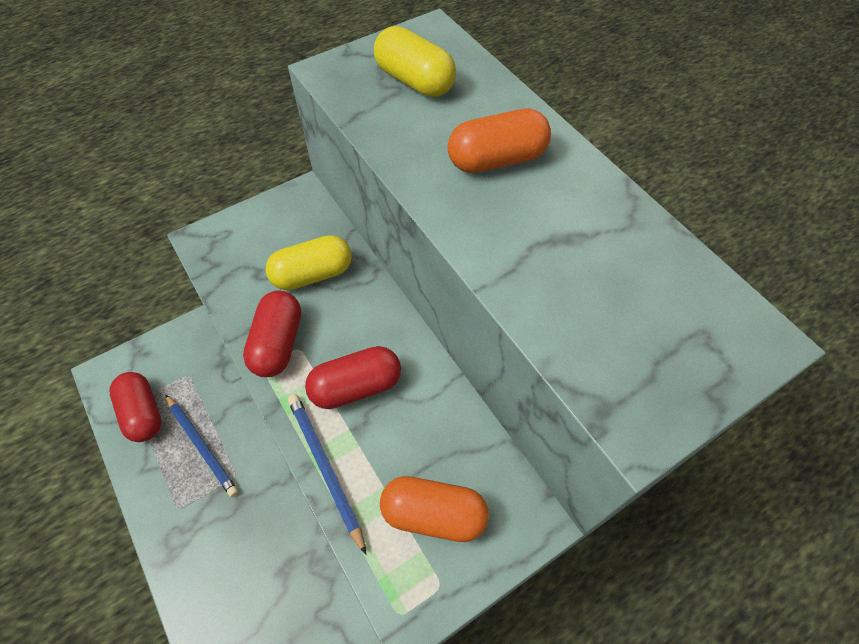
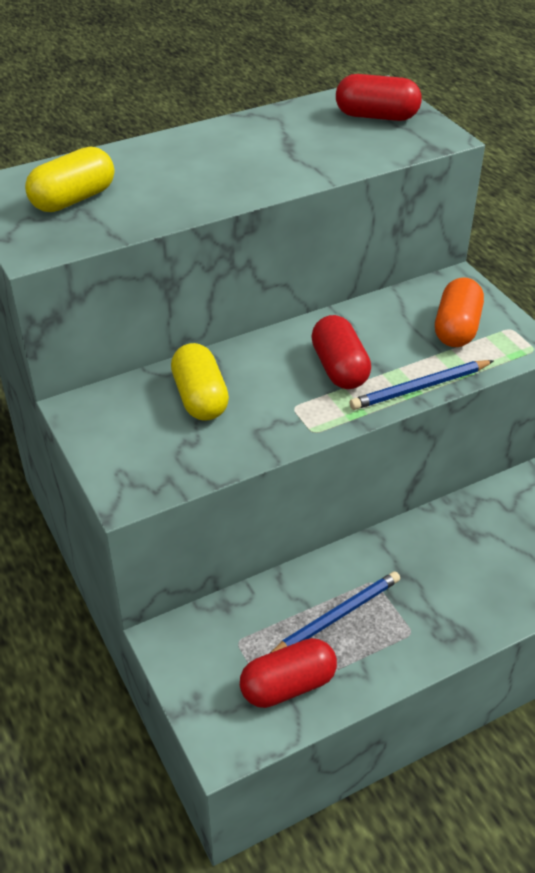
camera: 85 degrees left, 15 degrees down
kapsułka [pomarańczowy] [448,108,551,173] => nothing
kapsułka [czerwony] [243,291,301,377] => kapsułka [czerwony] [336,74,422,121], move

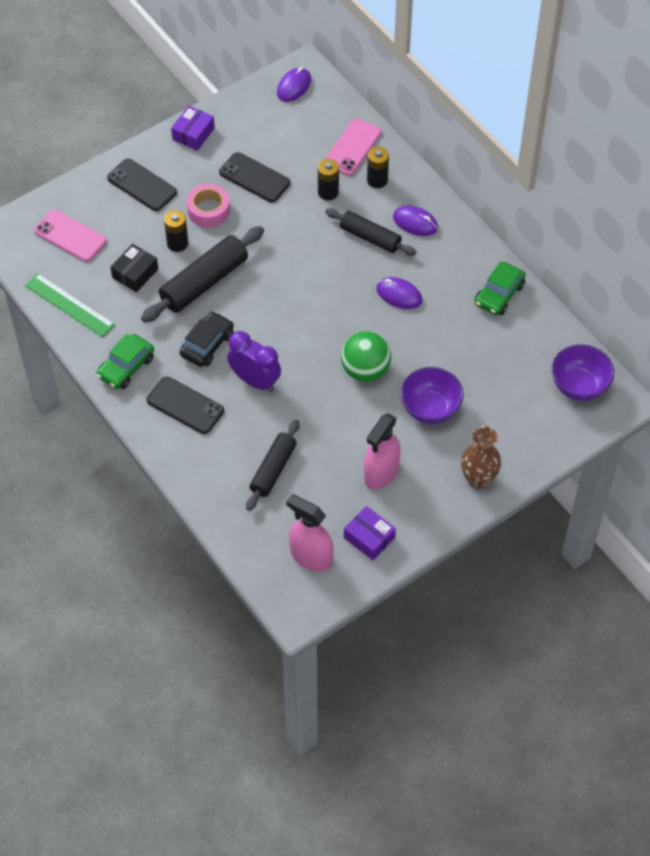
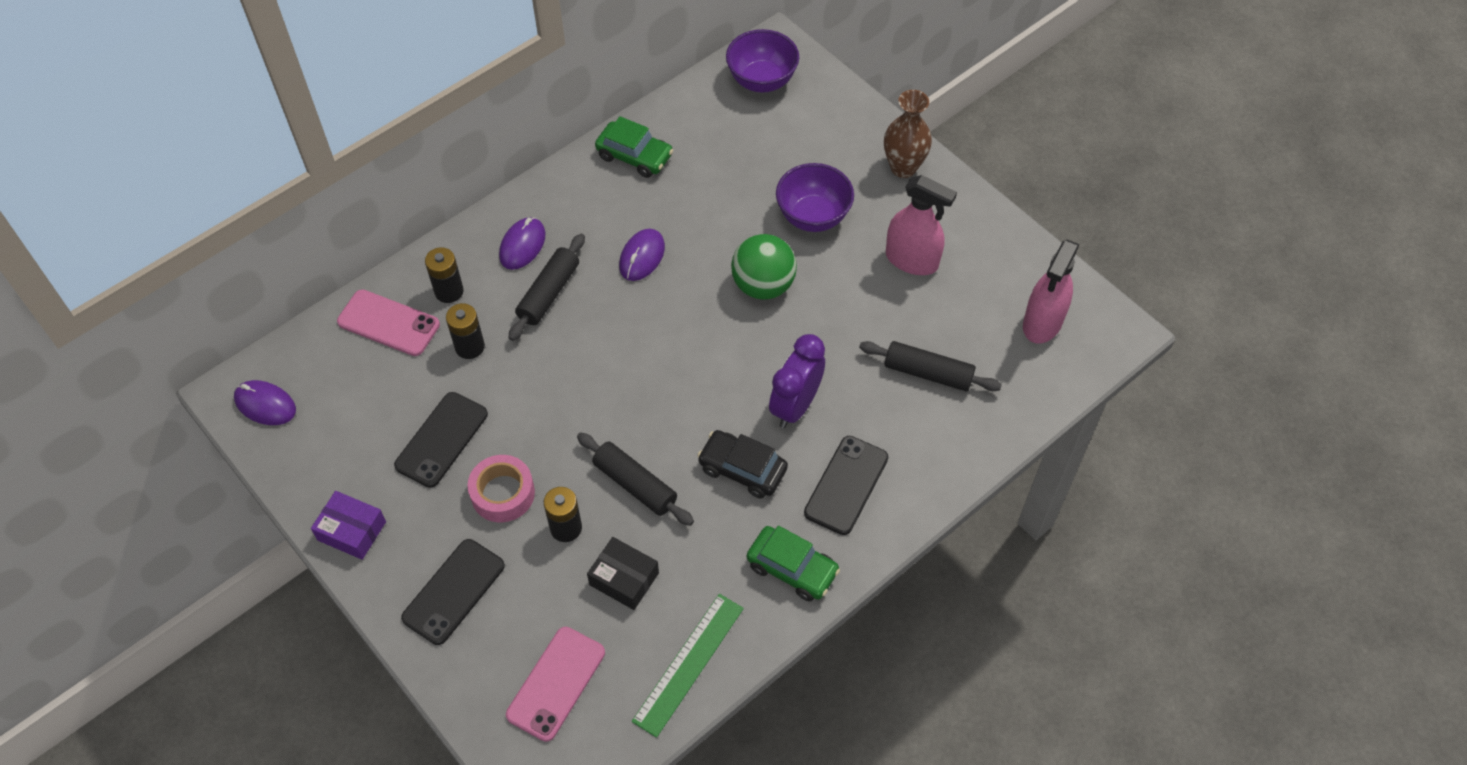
camera: 95 degrees left, 0 degrees up
pudełko [fioletowy] [344,506,396,560] => nothing
wałek do ciasta [czarny] [141,226,264,323] => wałek do ciasta [czarny] [577,432,694,526], x0.66

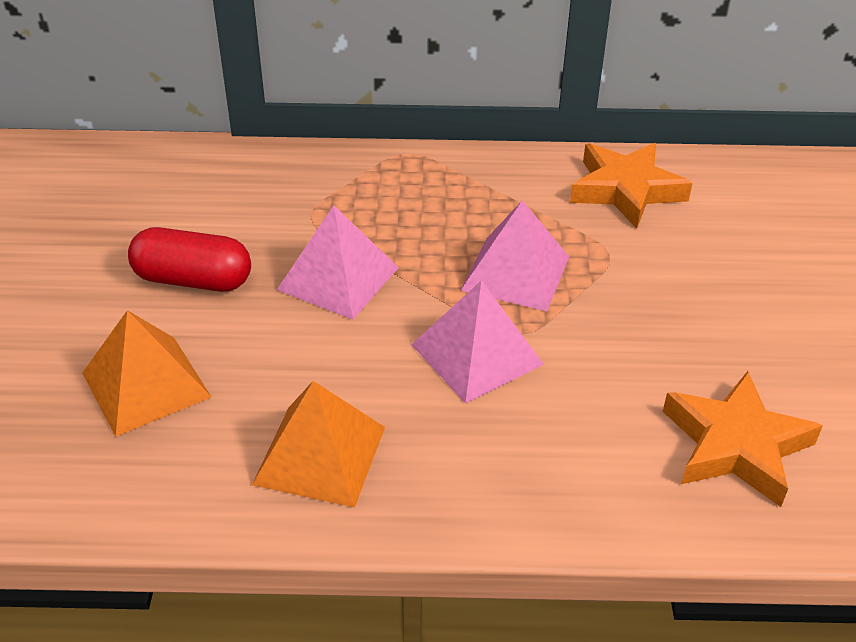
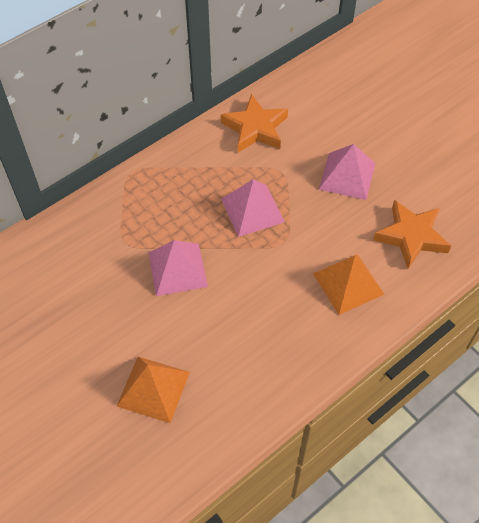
camera: 40 degrees left, 15 degrees up
kapsułka [czerwony] [128,227,251,292] => nothing
piramida [pomarańczowy] [252,381,385,508] => piramida [pomarańczowy] [313,254,385,315], move
piramida [różowy] [411,280,544,404] => piramida [różowy] [319,144,375,200], move

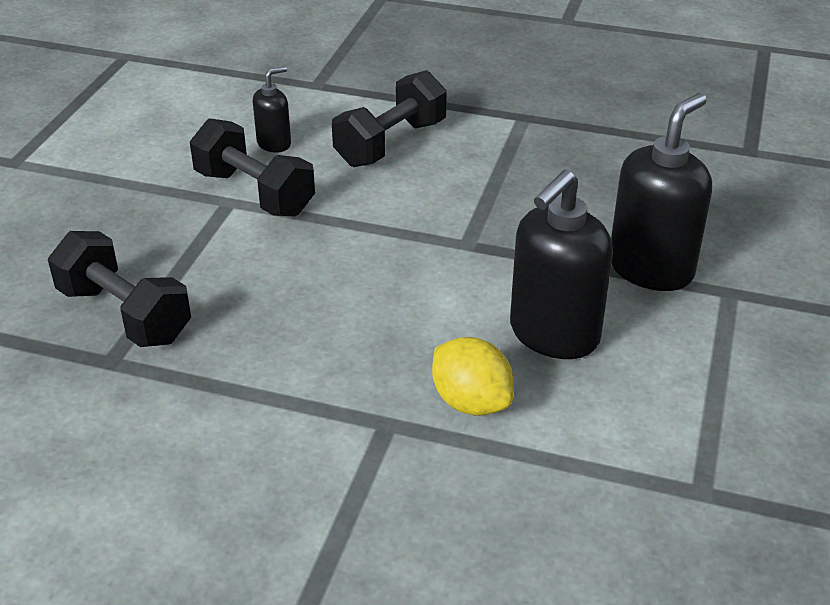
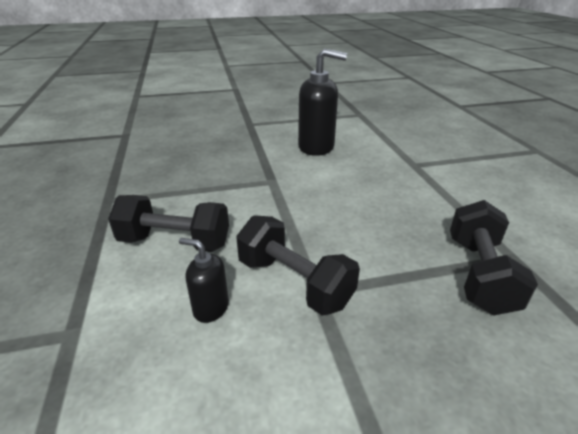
camera: 120 degrees left, 5 degrees down
cytryna [żółty] [432,337,514,416] => nothing
dozownik mydła [czarny] [611,93,712,291] => nothing
hantel [czarny] [190,118,315,216] => hantel [czarny] [236,215,360,316], 60 degrees counterclockwise

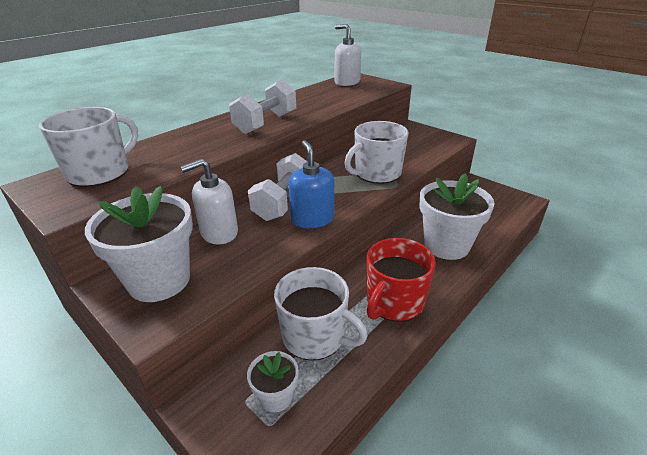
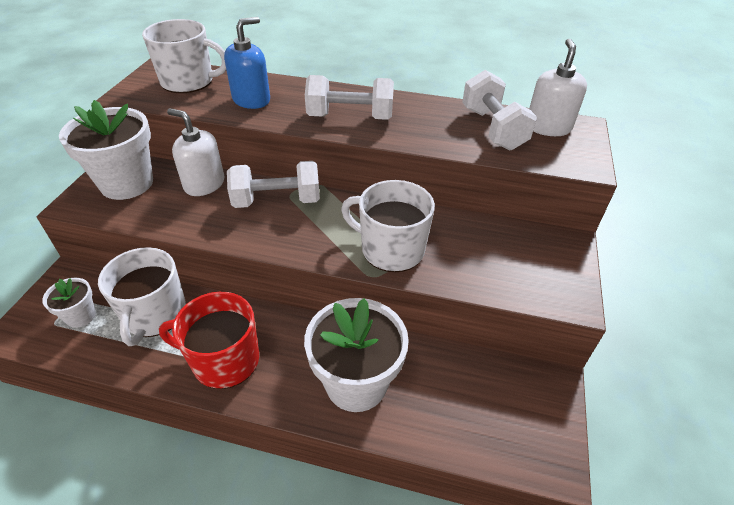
camera: 60 degrees right, 10 degrees up
nothing => hantel [biały] [462,70,537,150]
dozownik mydła [niebieski] [289,140,334,228] => dozownik mydła [niebieski] [224,17,270,109], move

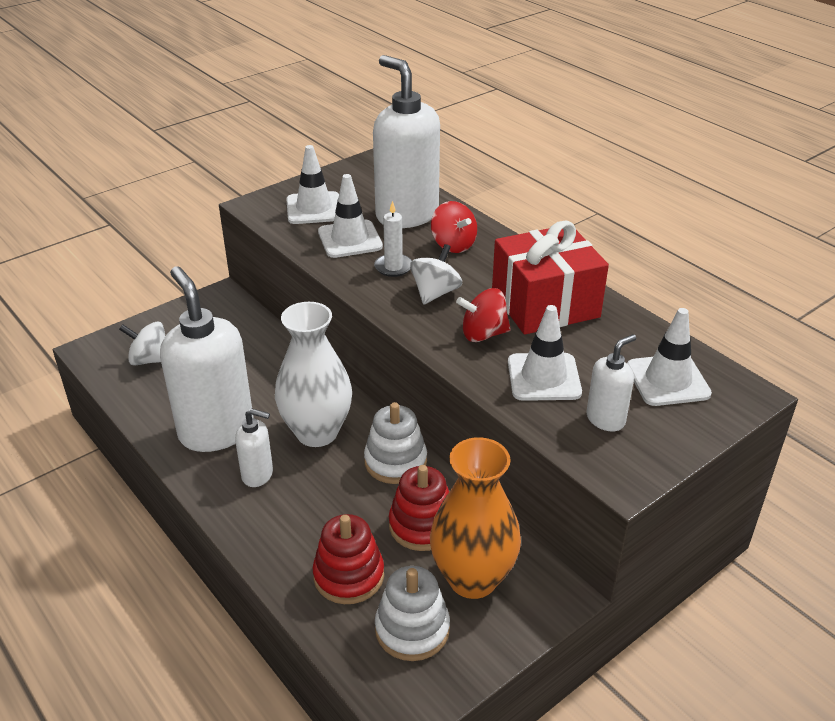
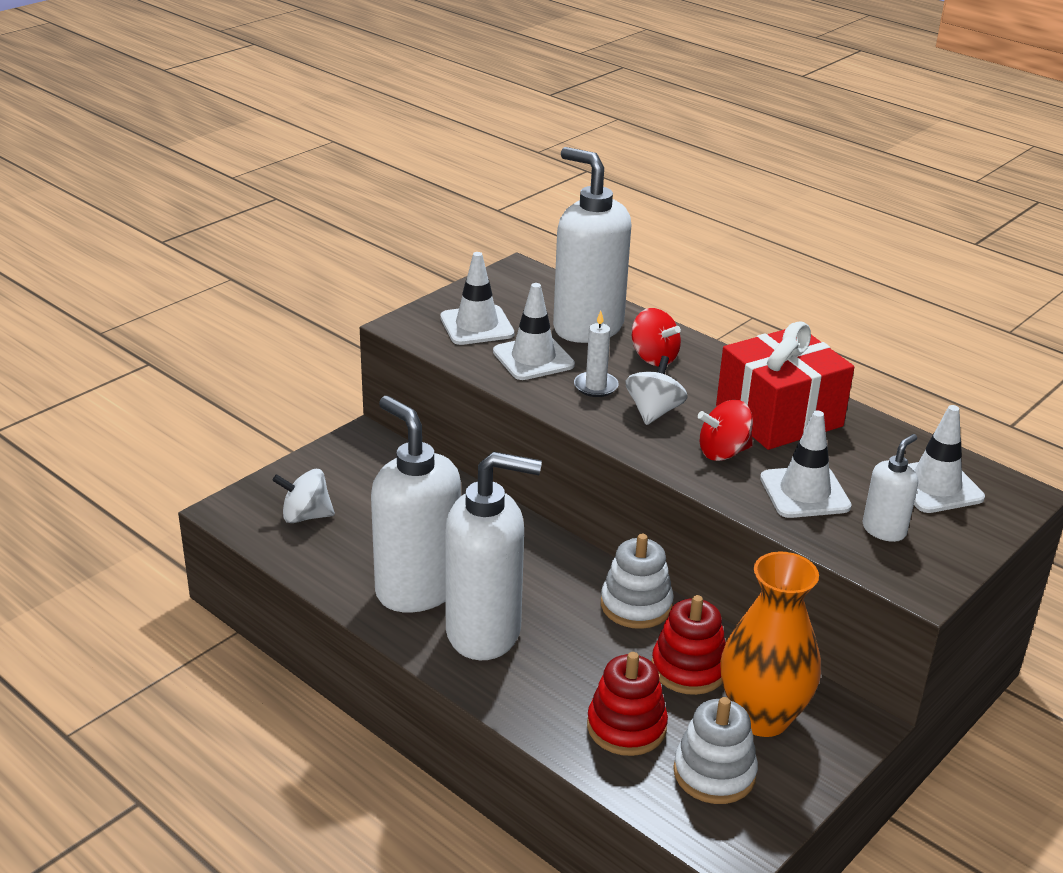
camera: 10 degrees left, 5 degrees down
wazon [biały] [275,302,352,447] => nothing
dozownik mydła [biały] [235,408,273,487] => dozownik mydła [biały] [445,451,542,660], x2.11

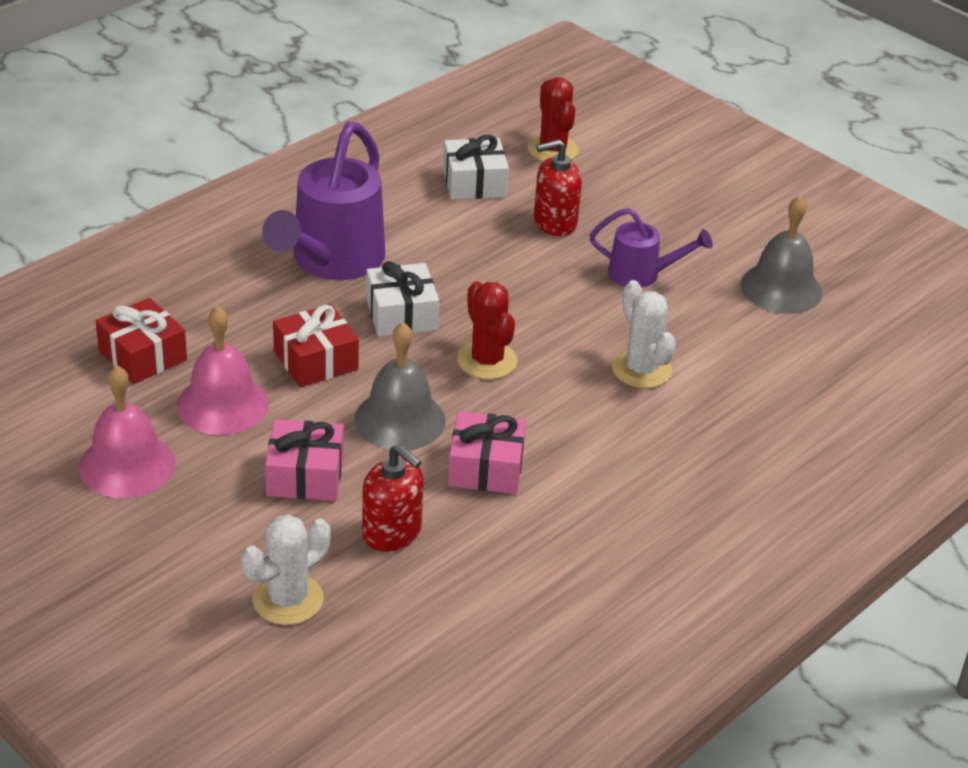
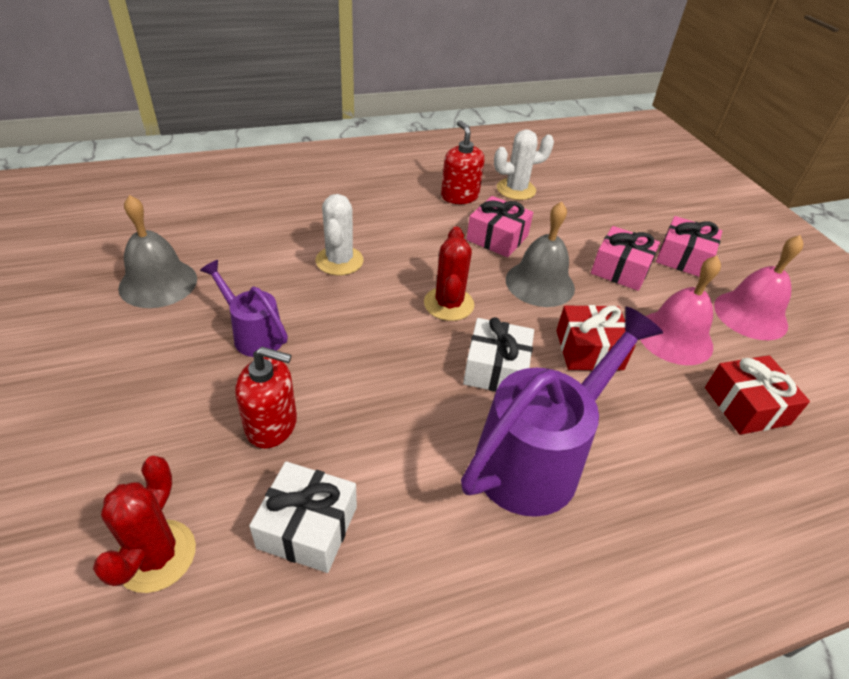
camera: 155 degrees left, 5 degrees up
nothing => prezent [różowy] [656,216,722,277]
kaktus [biały] [241,514,331,625] => kaktus [biały] [494,129,554,200], move
dozownik mydła [czerwony] [362,444,424,552] => dozownik mydła [czerwony] [441,120,484,204], move

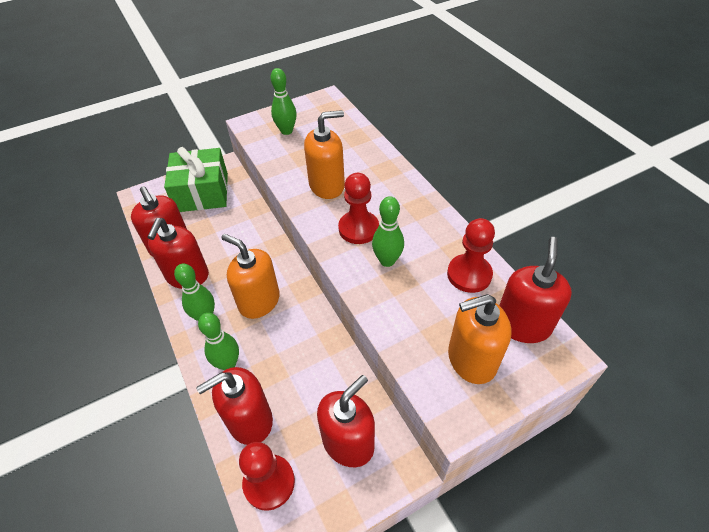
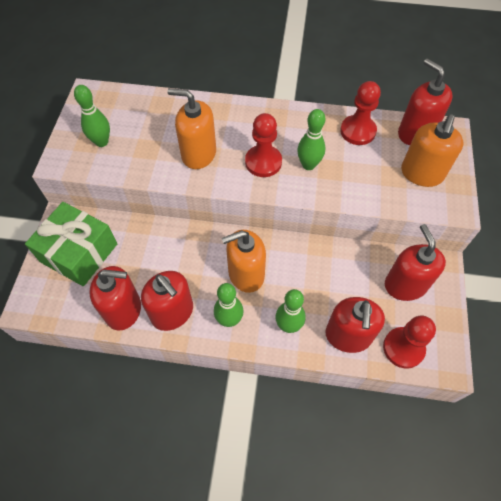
camera: 55 degrees left, 10 degrees up
dozownik mydła [pomarańczowy] [304,110,345,199] => dozownik mydła [pomarańczowy] [168,88,216,169], 90 degrees counterclockwise

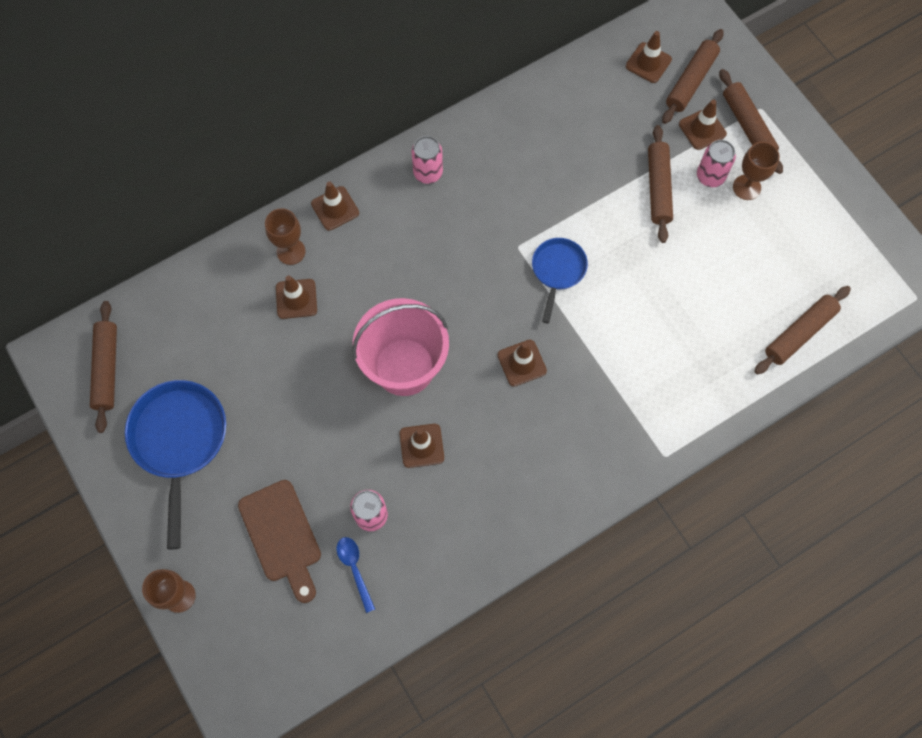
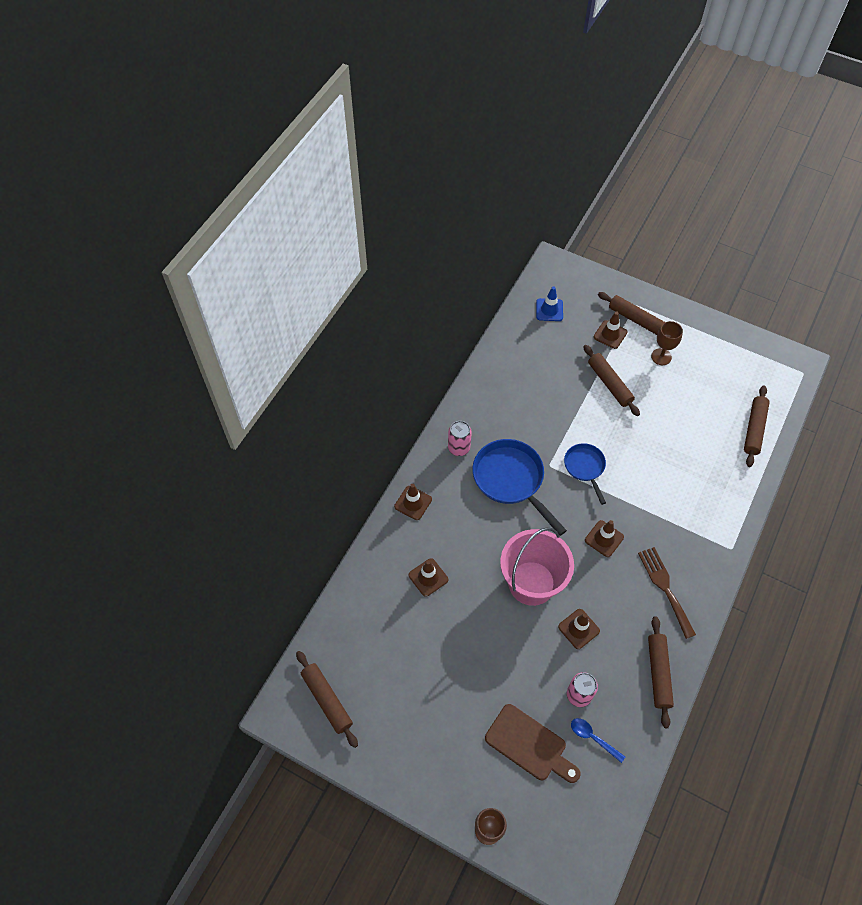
camera: 30 degrees left, 10 degrees down
kielich [brązowy] [265,208,306,265] => nothing
puszka [różowy] [697,140,736,187] => nothing
nothing => widelec [brązowy] [638,547,696,639]
patelnia [niebieski] [125,380,226,549] => patelnia [niebieski] [472,439,567,536], move
wałek do ciasta [brązowy] [662,29,724,124] => wałek do ciasta [brązowy] [648,616,674,728], move
pachołek [brązowy] [626,31,672,83] => pachołek [niebieski] [536,286,563,321]

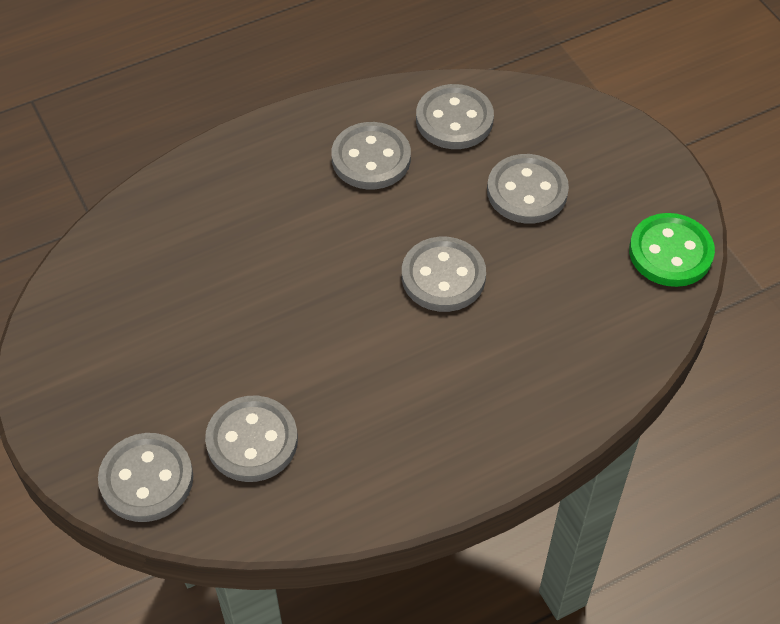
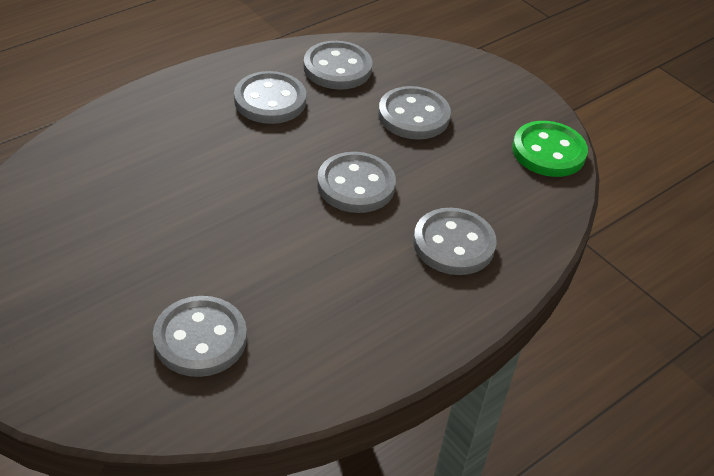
camera: 15 degrees left, 10 degrees down
guzik [szary] [98,433,193,522] => guzik [szary] [413,208,497,275], move

